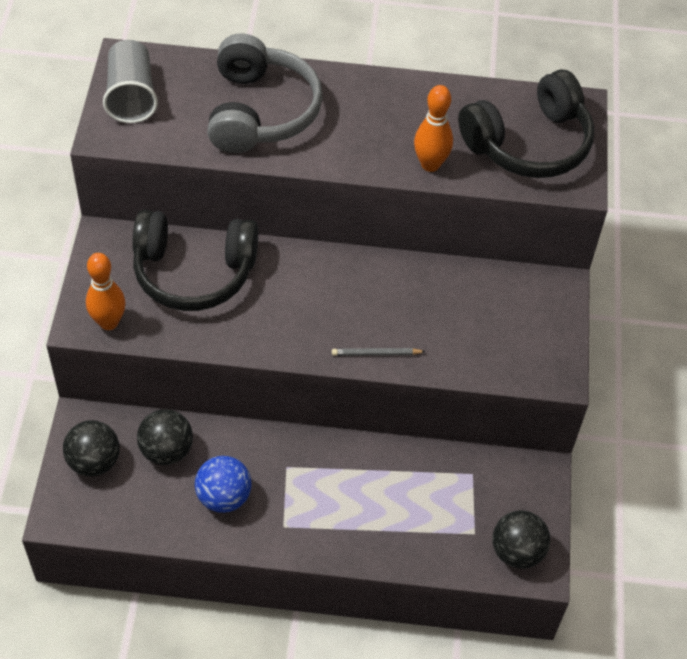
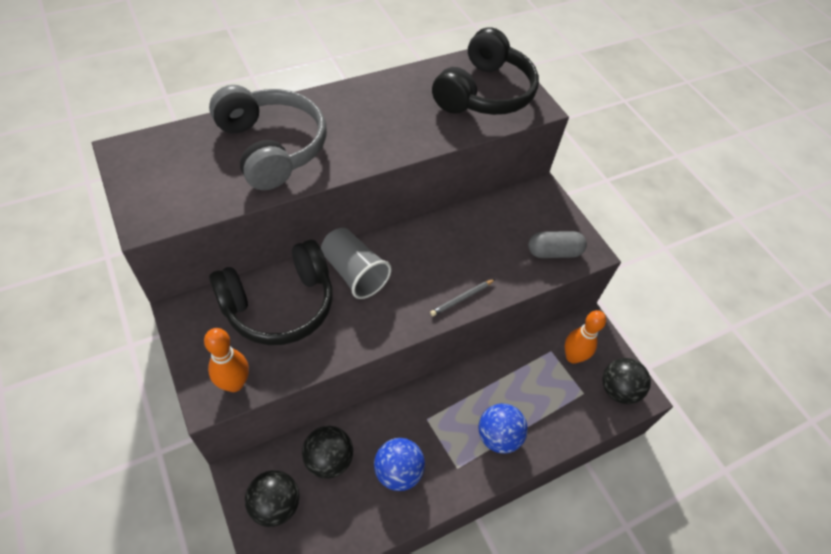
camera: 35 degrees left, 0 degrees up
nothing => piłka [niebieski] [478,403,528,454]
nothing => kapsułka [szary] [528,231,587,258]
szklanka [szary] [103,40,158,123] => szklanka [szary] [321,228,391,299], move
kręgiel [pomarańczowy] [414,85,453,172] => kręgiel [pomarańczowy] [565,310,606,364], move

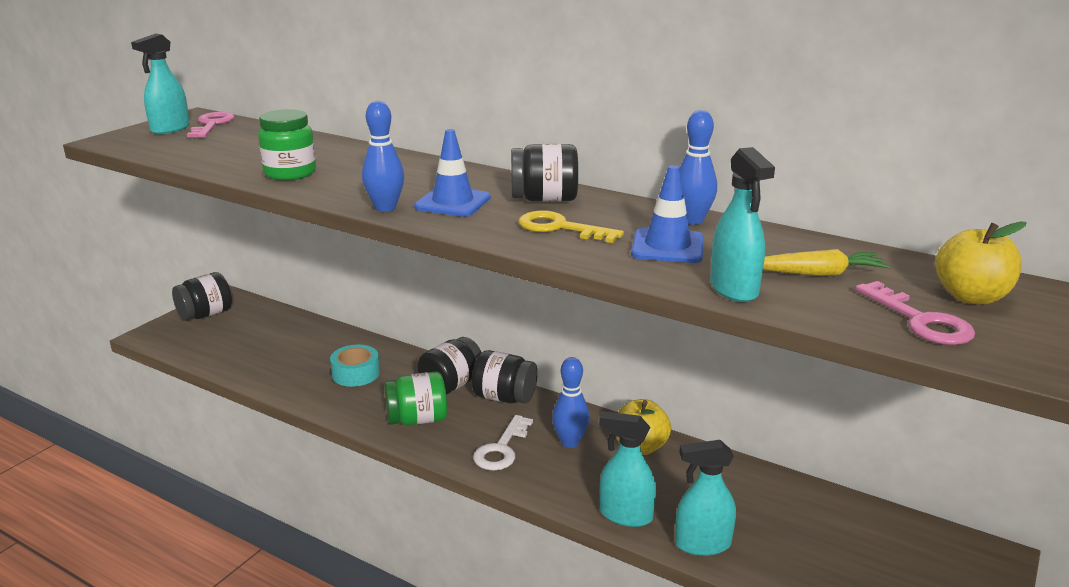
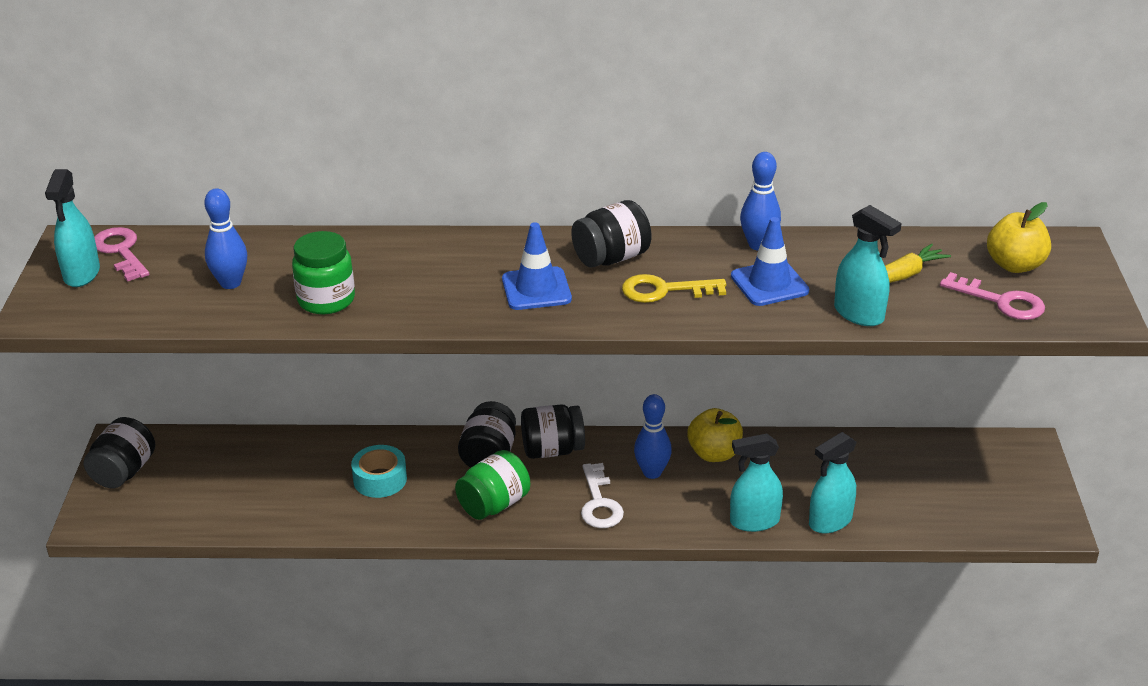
camera: 30 degrees left, 10 degrees up
kręgiel [niebieski] [362,101,404,212] => kręgiel [niebieski] [204,188,247,289], move

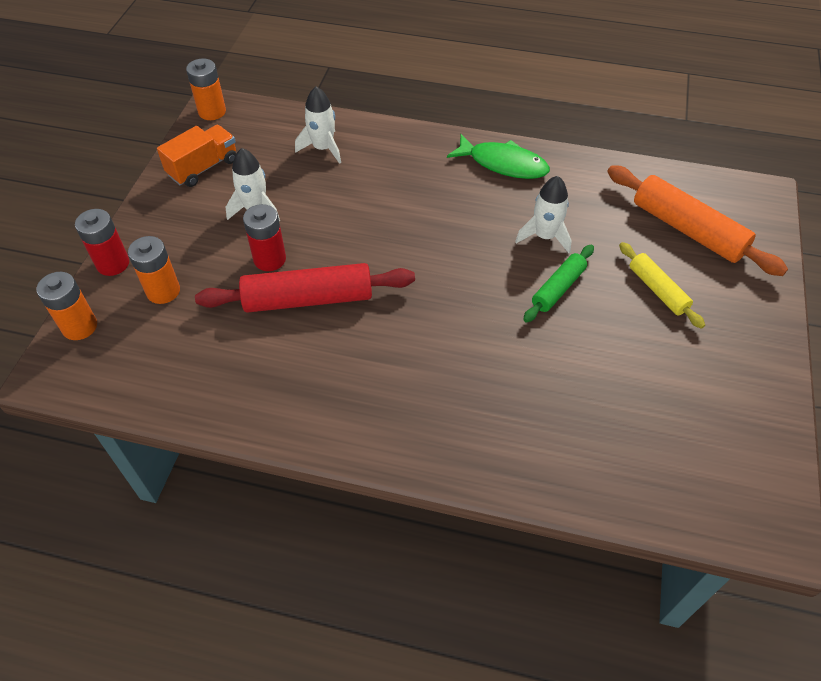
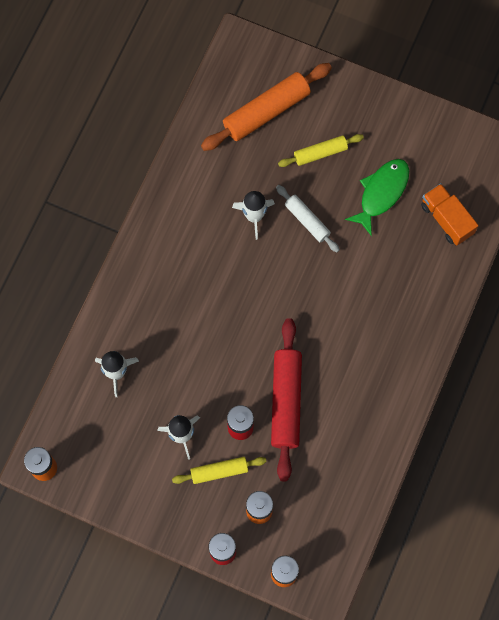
camera: 80 degrees left, 20 degrees up
nothing => wałek do ciasta [żółty] [172,457,267,484]
ciężarówka [pomarańczowy] [157,125,236,187] => ciężarówka [pomarańczowy] [421,183,479,246], move
ryba [zielony] [447,134,550,179] => ryba [zielony] [345,159,409,236], move
wałek do ciasta [zielony] [523,245,594,323] => wałek do ciasta [biały] [276,185,340,252]

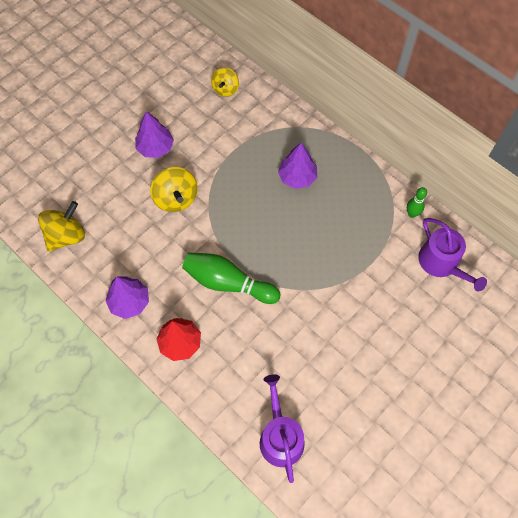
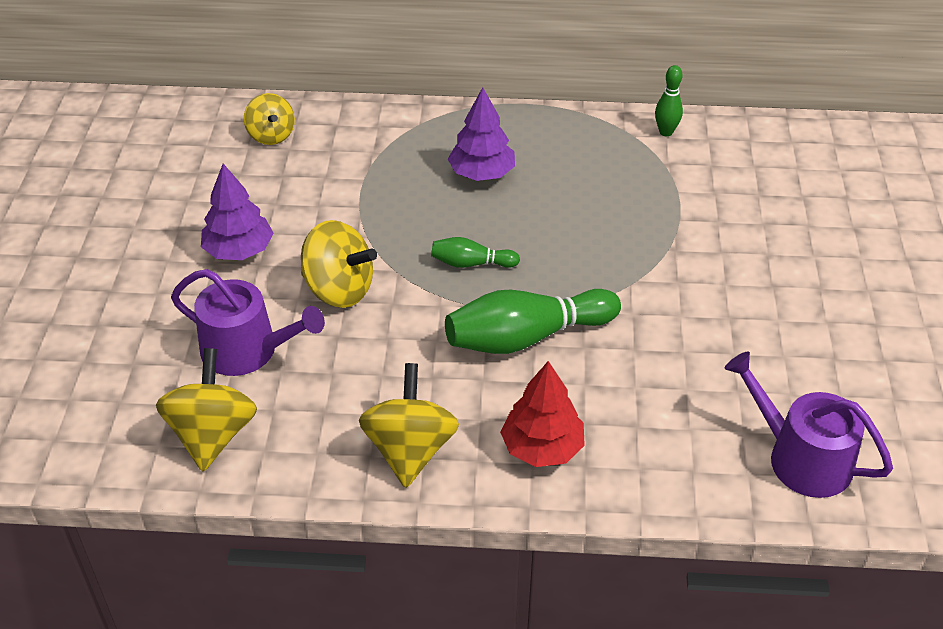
camera: 40 degrees left, 20 degrees down
nothing => kręgiel [zielony] [431,237,520,268]
konewka [fioletowy] [418,218,487,291] => konewka [fioletowy] [171,269,325,376], move
drzewko [fioletowy] [106,276,149,319] => bączek [żółty] [359,363,459,488]

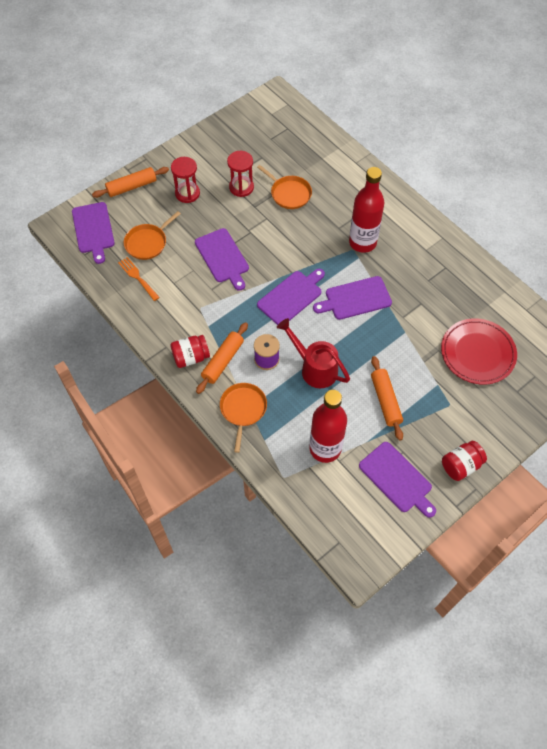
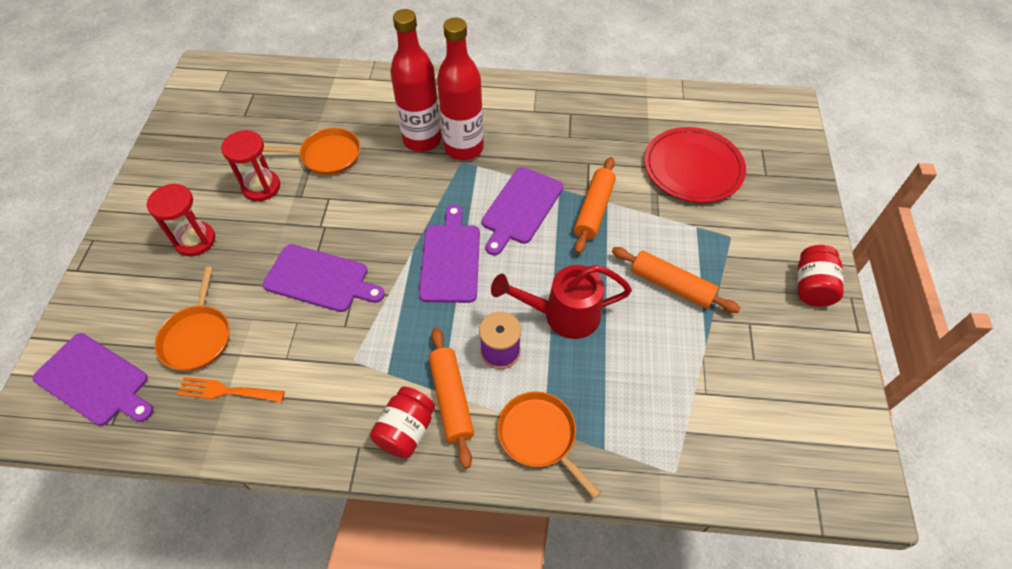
camera: 45 degrees left, 5 degrees down
deska do krojenia [fioletowy] [359,442,436,518] => nothing
wałek do ciasta [pomarańczowy] [92,167,169,198] => wałek do ciasta [pomarańczowy] [574,157,616,254], move
butelka [czerwony] [309,390,347,463] => butelka [czerwony] [390,9,442,152], move

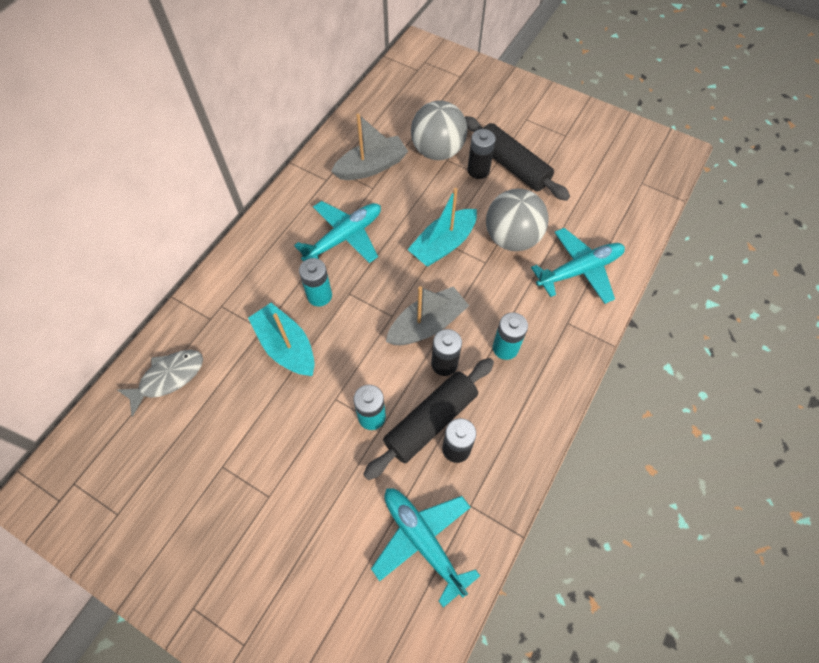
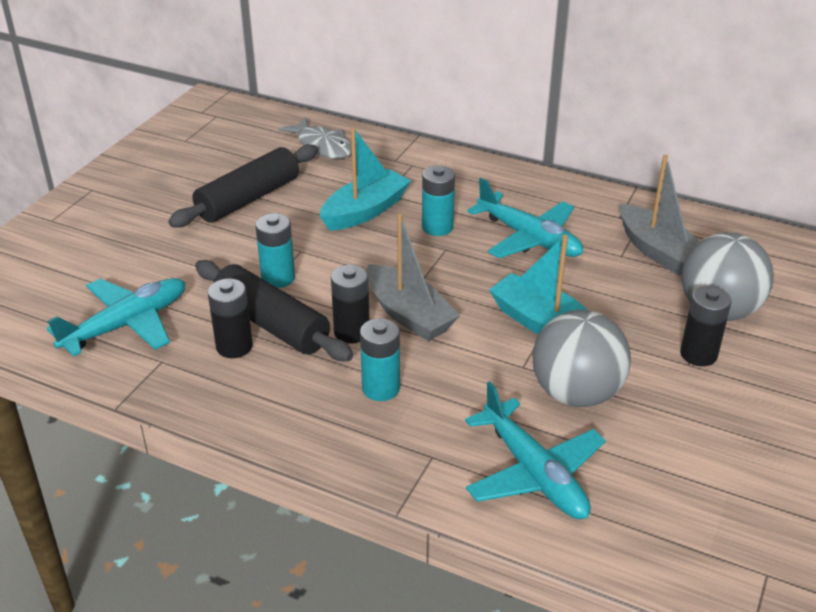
camera: 85 degrees right, 25 degrees down
wałek do ciasta [czarny] [465,116,570,201] => wałek do ciasta [czarny] [168,144,318,228], move

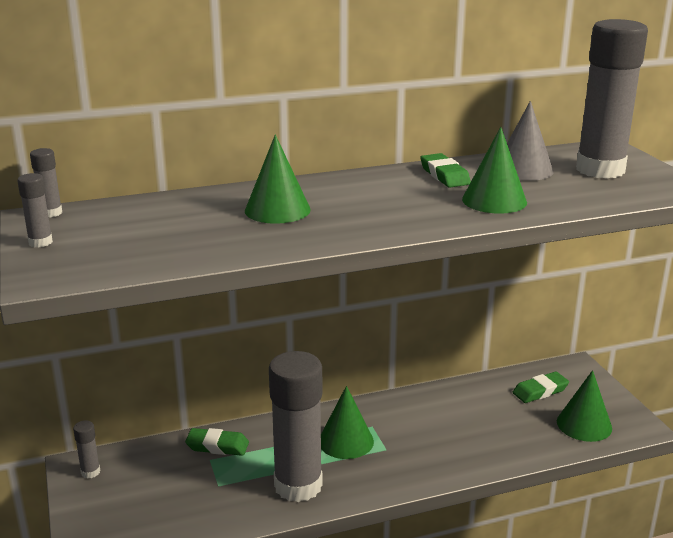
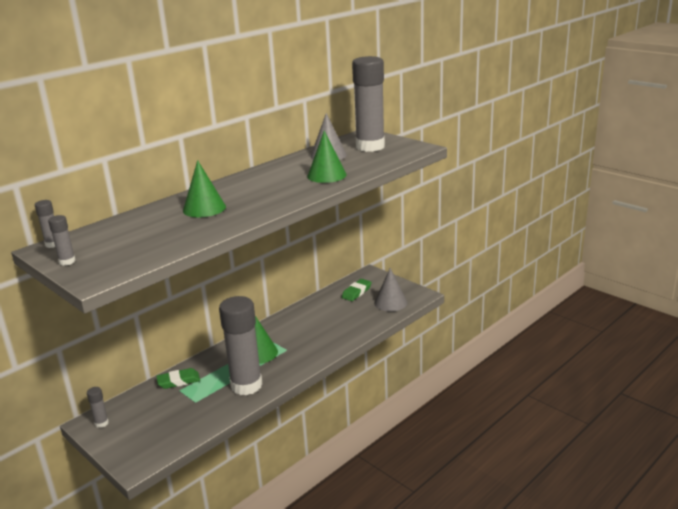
camera: 25 degrees left, 0 degrees up
gumka do mazania [zielony] [420,153,471,188] => nothing
stożek [zielony] [557,370,612,442] => stożek [szary] [374,268,407,312]

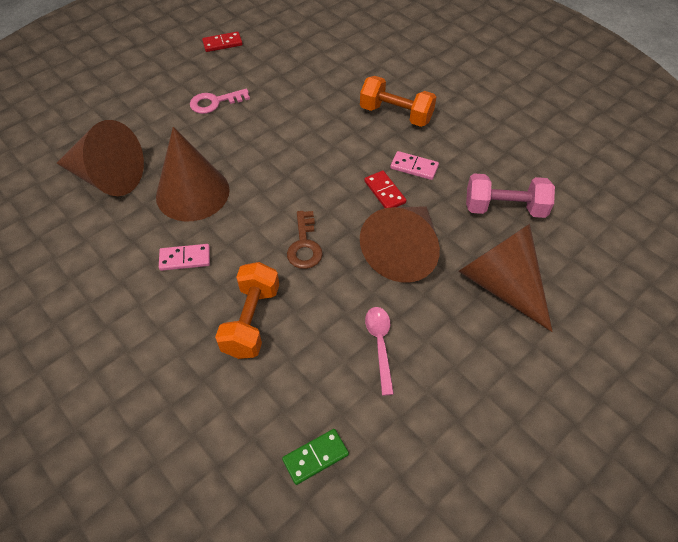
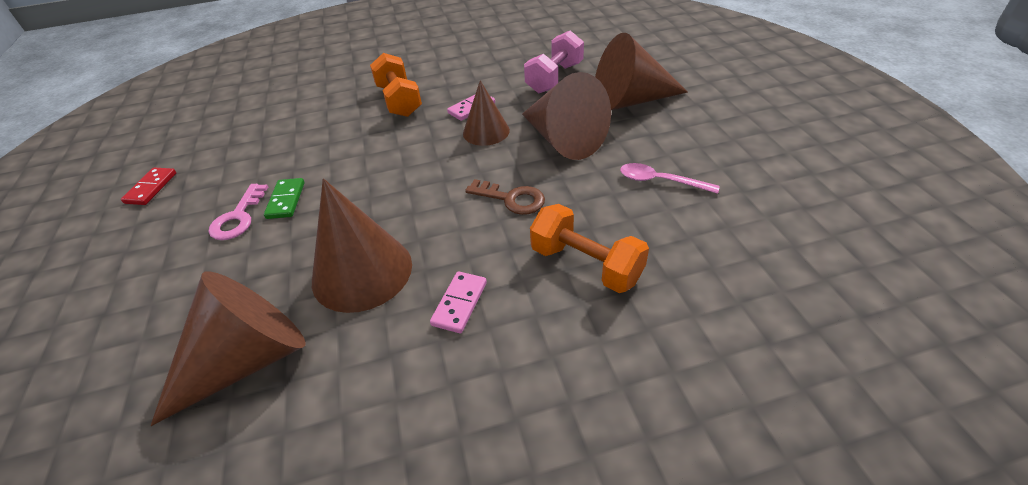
camera: 60 degrees left, 10 degrees down
kostka domina [zielony] [282,429,349,485] => kostka domina [zielony] [264,178,305,219], move
kostka domina [czerwony] [364,171,406,208] => stożek [brązowy] [463,80,510,146]
hantel [pomarańczowy] [360,76,436,127] => hantel [pomarańczowy] [370,53,422,117], 75 degrees counterclockwise

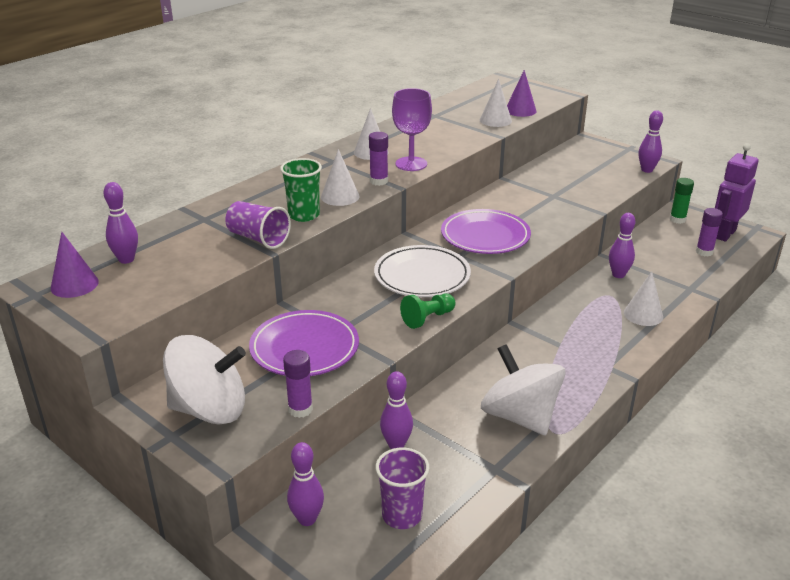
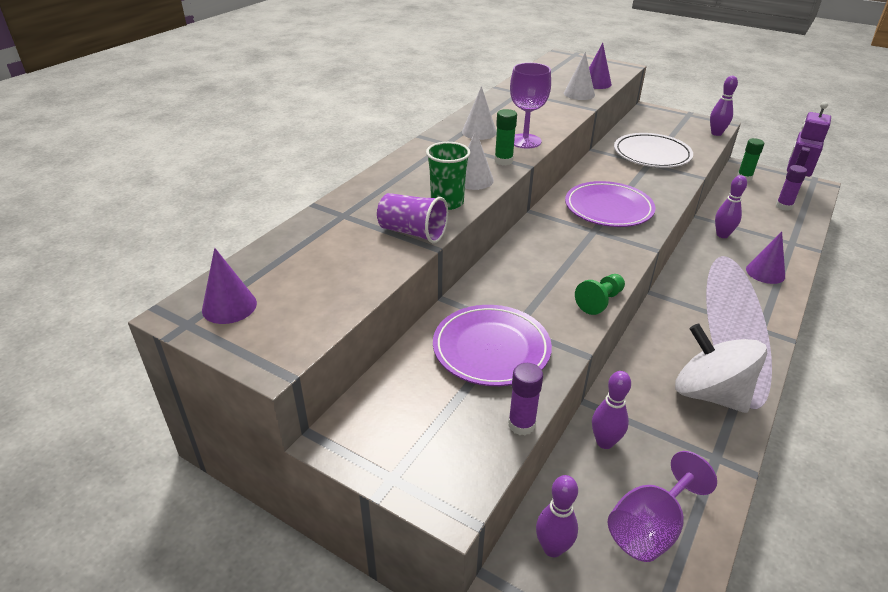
camera: 10 degrees left, 5 degrees up
kręgiel [fioletowy] [104,182,138,264] => nothing
bączek [biały] [163,335,246,424] => nothing
talerz [biały] [374,245,471,297] => talerz [biały] [614,133,693,168], move
szklanka [fioletowy] [376,447,429,529] => kielich [fioletowy] [608,451,717,562]
klej w sztyfcie [fioletowy] [369,132,388,186] => klej w sztyfcie [zielony] [494,109,517,165]
stożek [biały] [624,271,663,326] => stożek [fioletowy] [746,231,785,284]

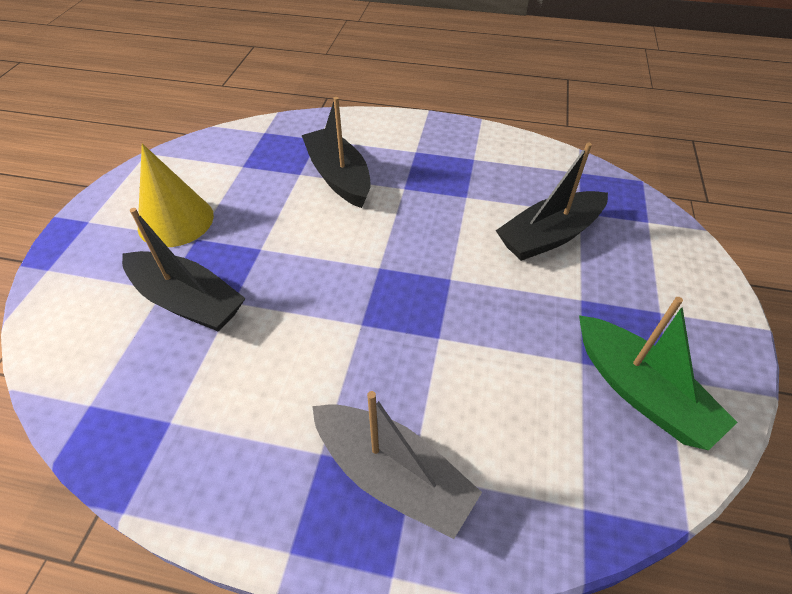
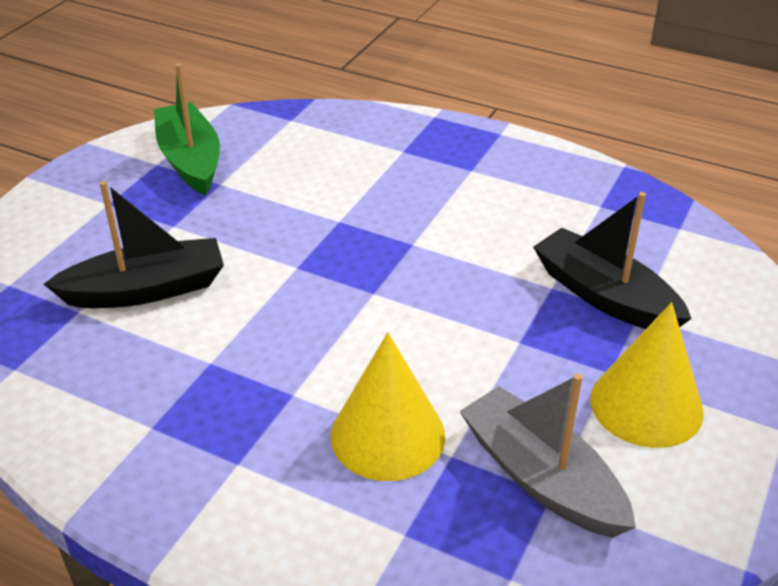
camera: 165 degrees left, 10 degrees down
łódka [szary] [312,391,482,539] => łódka [szary] [459,373,636,538], move
łódka [czarny] [301,97,370,208] => stożek [żółty] [331,332,445,481]

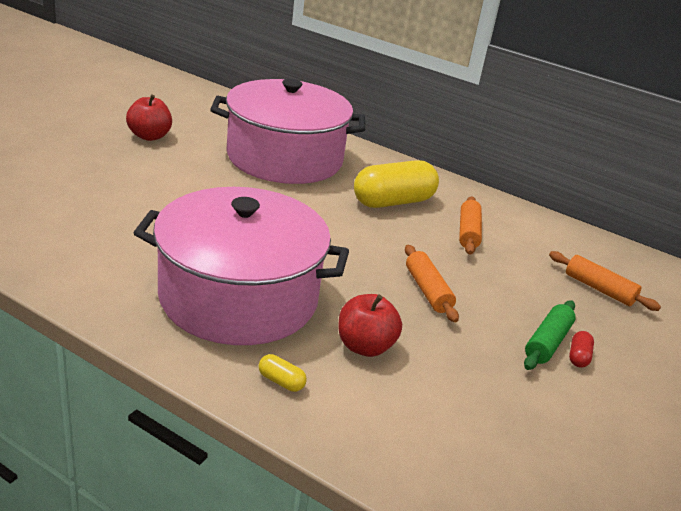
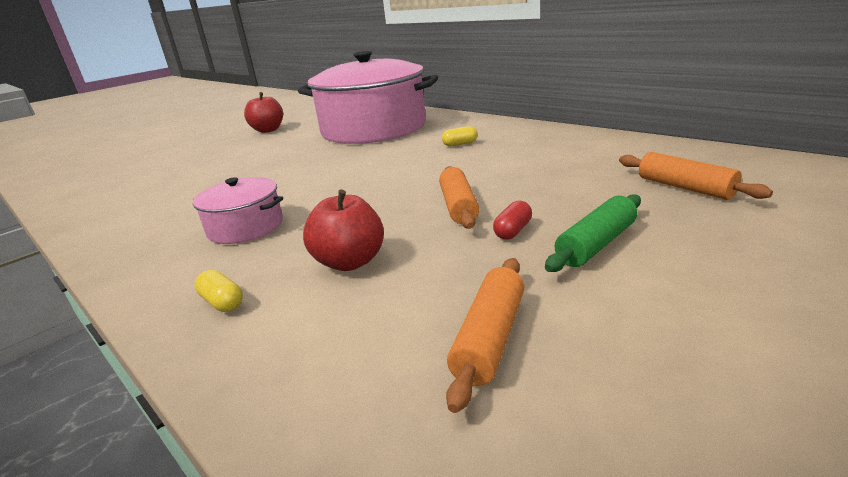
camera: 20 degrees right, 5 degrees down
wałek do ciasta [pomarańczowy] [459,196,482,255] => wałek do ciasta [pomarańczowy] [446,258,524,413], move
kapsułka [czerwony] [569,331,594,368] => kapsułka [czerwony] [493,201,532,239], move
garnek [różowy] [134,187,349,345] => garnek [różowy] [193,177,283,244], x0.45
kapsułka [żółty] [354,160,439,208] => kapsułka [żółty] [442,126,478,146], x0.40

